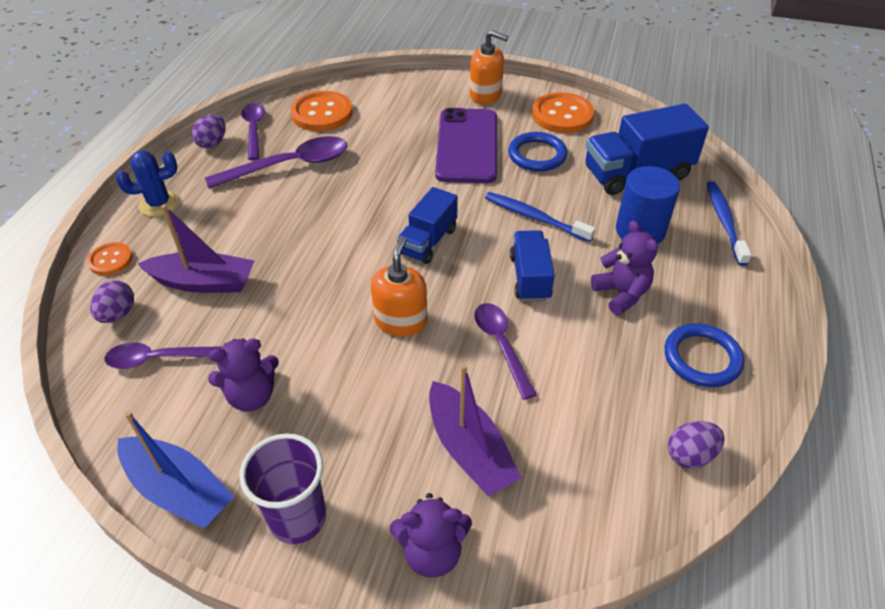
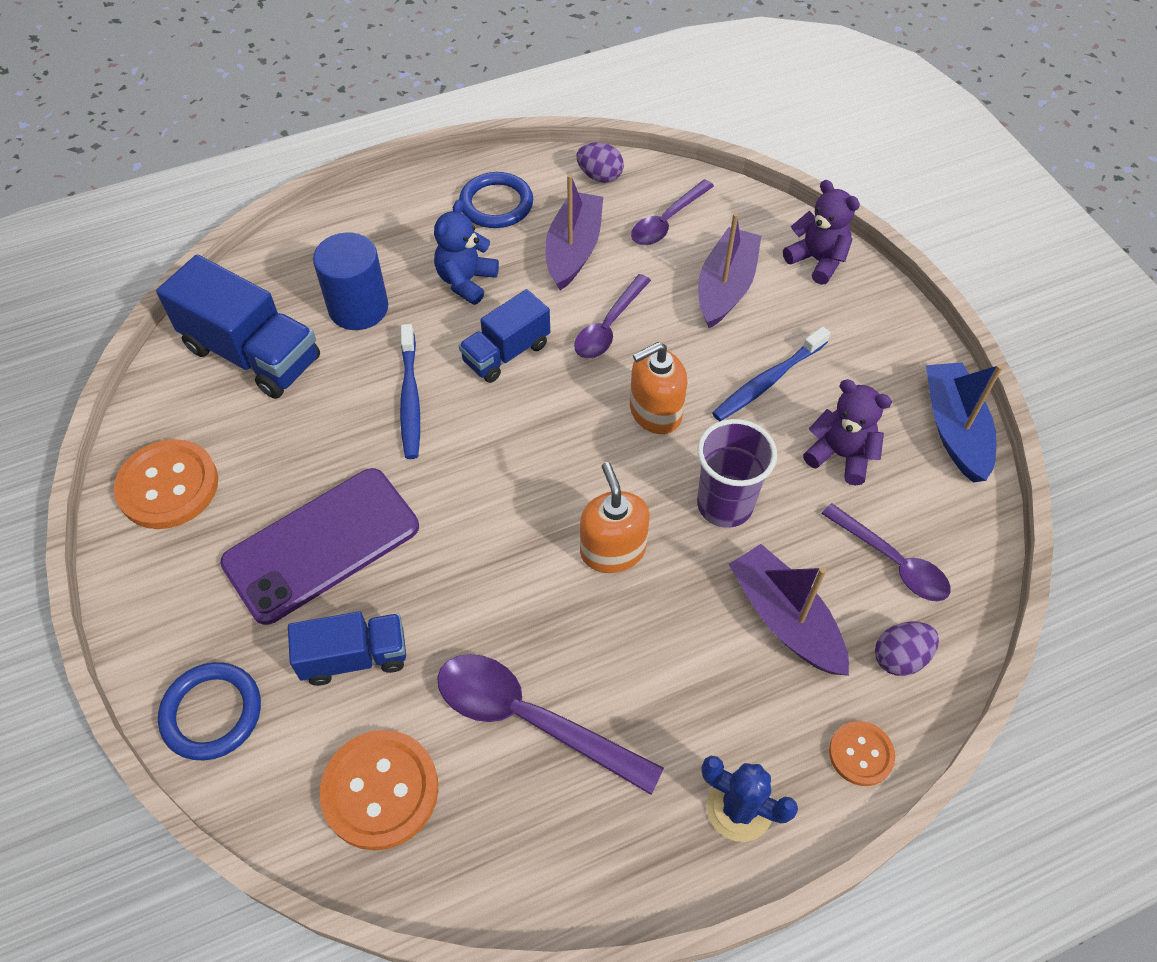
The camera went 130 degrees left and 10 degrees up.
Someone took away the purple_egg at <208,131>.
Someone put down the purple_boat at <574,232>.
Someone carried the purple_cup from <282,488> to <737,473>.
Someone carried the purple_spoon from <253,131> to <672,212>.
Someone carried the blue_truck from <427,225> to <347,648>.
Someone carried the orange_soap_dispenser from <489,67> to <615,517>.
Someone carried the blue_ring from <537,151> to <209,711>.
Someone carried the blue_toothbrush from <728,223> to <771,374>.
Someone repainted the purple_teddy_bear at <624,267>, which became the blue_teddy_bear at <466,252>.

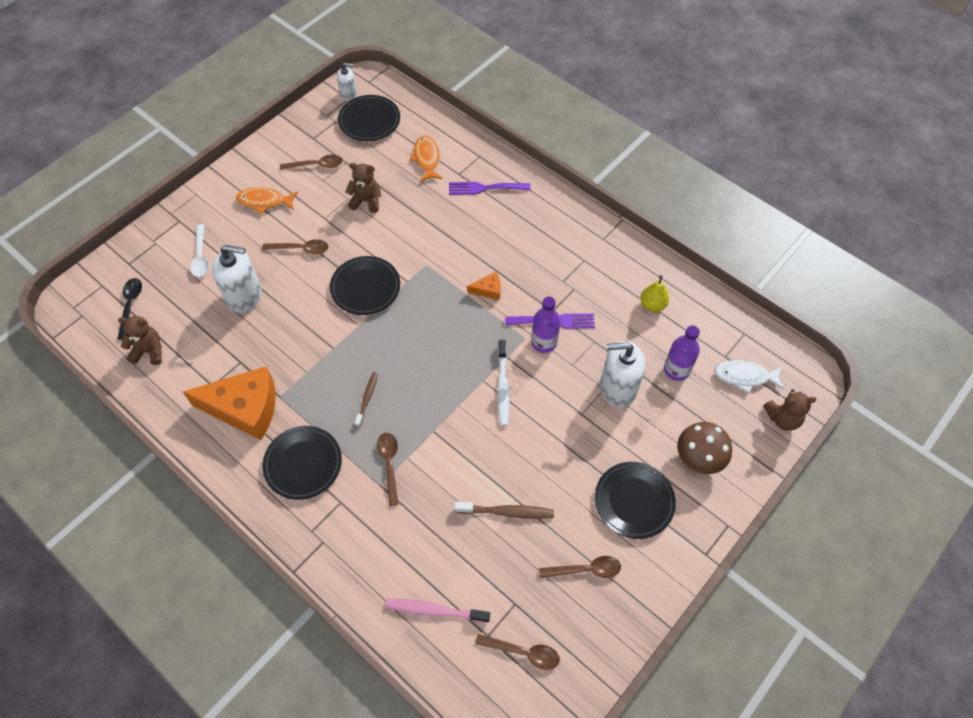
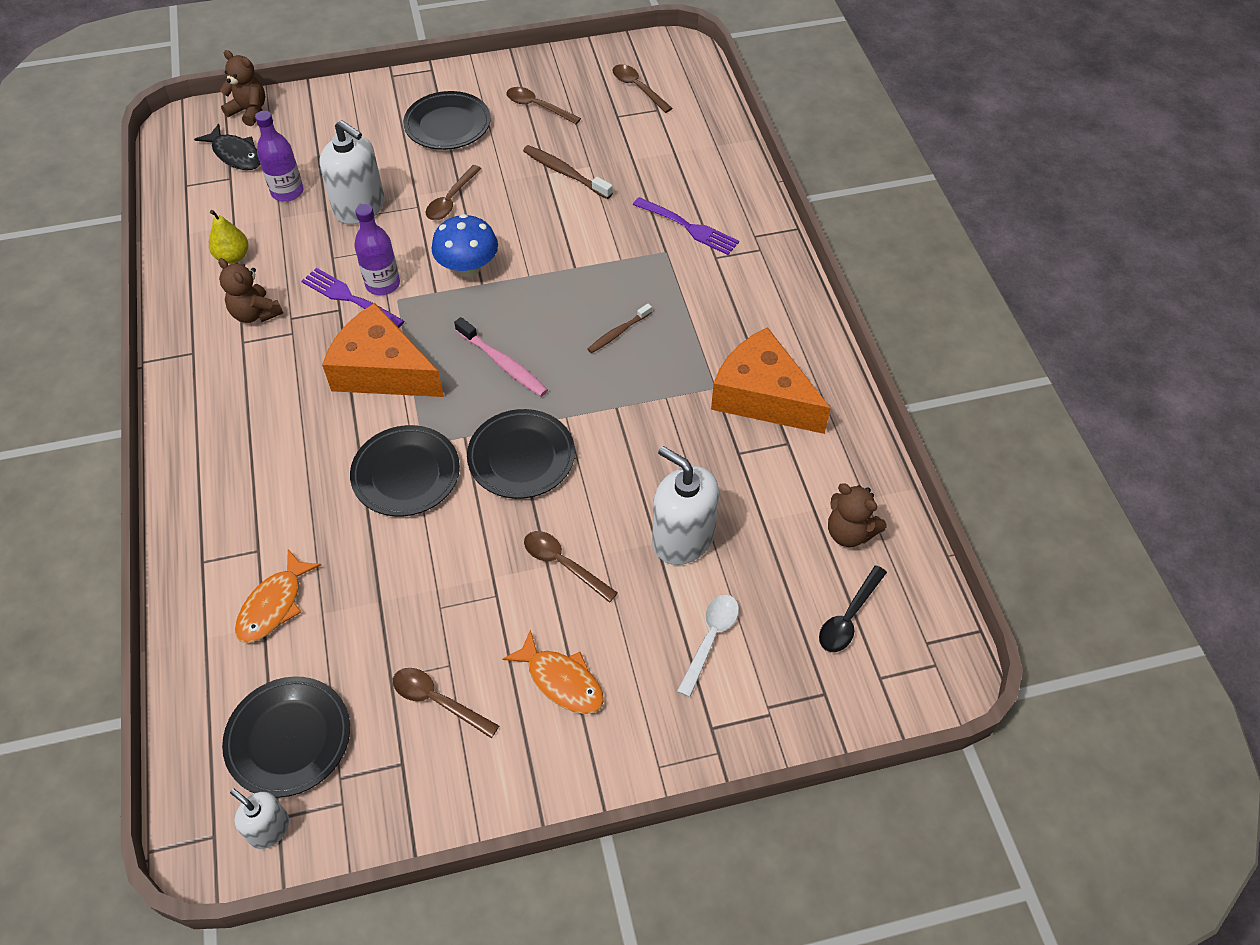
The camera went 145 degrees left and 5 degrees down.
Someone took away the brown_mushroom at <704,448>.
Someone carried the black_plate from <302,463> to <405,470>.
Someone carried the brown_teddy_bear from <363,188> to <250,290>.
Someone carried the brown_spoon from <388,469> to <453,192>.
Someone carried the pink_toothbrush from <437,610> to <501,357>.
Someone carried the purple_fork from <489,188> to <686,226>.
Someone swapped the white_toothbrush at <503,383> for the blue_mushroom at <464,245>.
Someone repainted the white_fish at <749,376>, which became the black_fish at <227,147>.
Someone scaled the orange_cheese at <484,286> by 2.32.

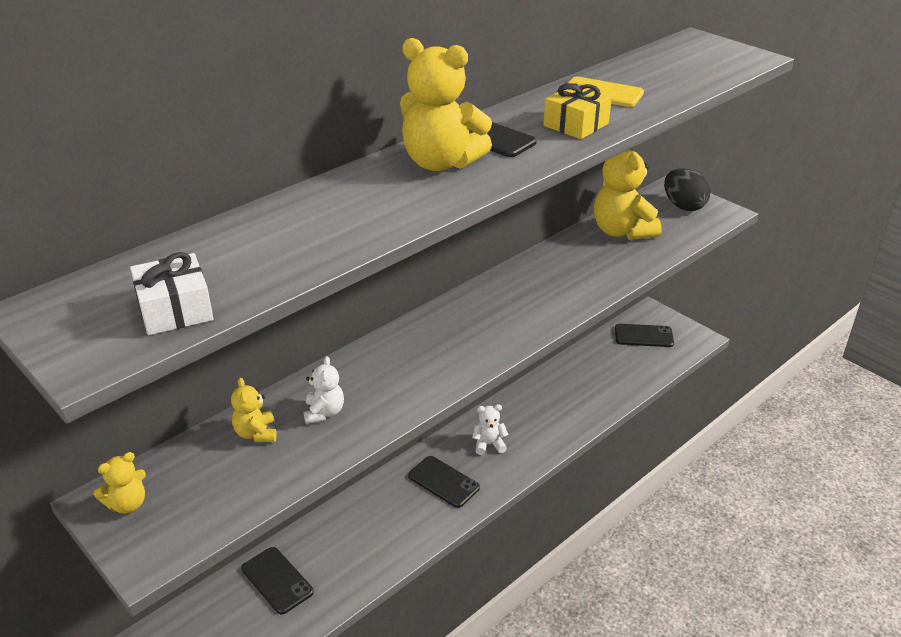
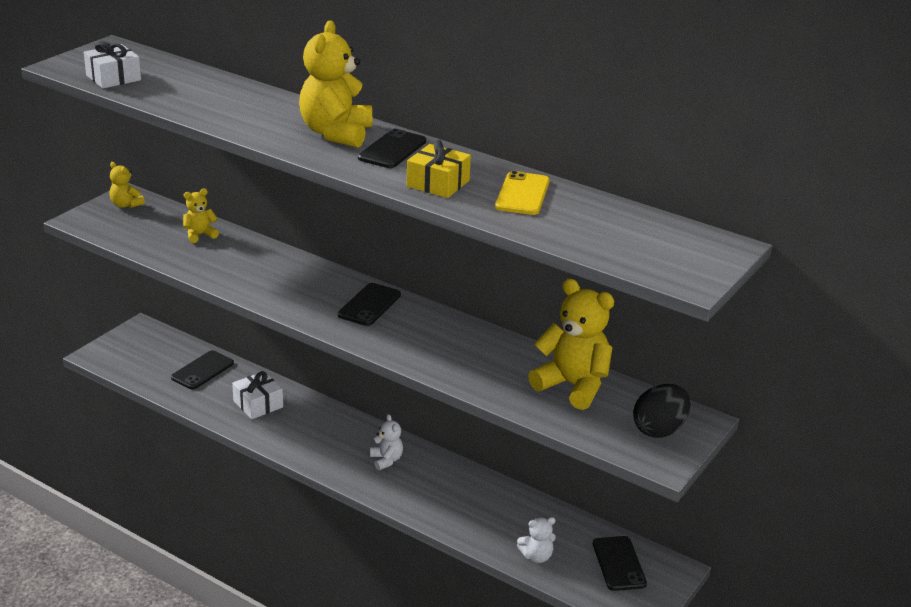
The camera went 75 degrees right and 5 degrees down.
Someone put down the white_gift at <257,395>.
Someone carried the white_teddy_bear from <324,390> to <536,540>.
Someone carried the black_phone from <444,482> to <369,304>.
Someone rotated the yellow_teddy_bear at <628,195> by 75 degrees clockwise.

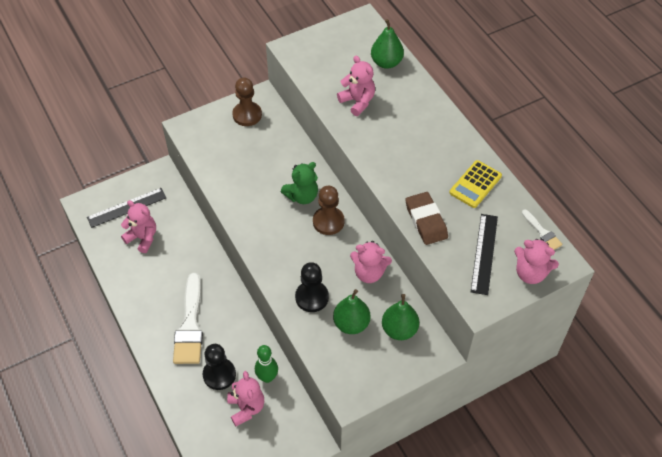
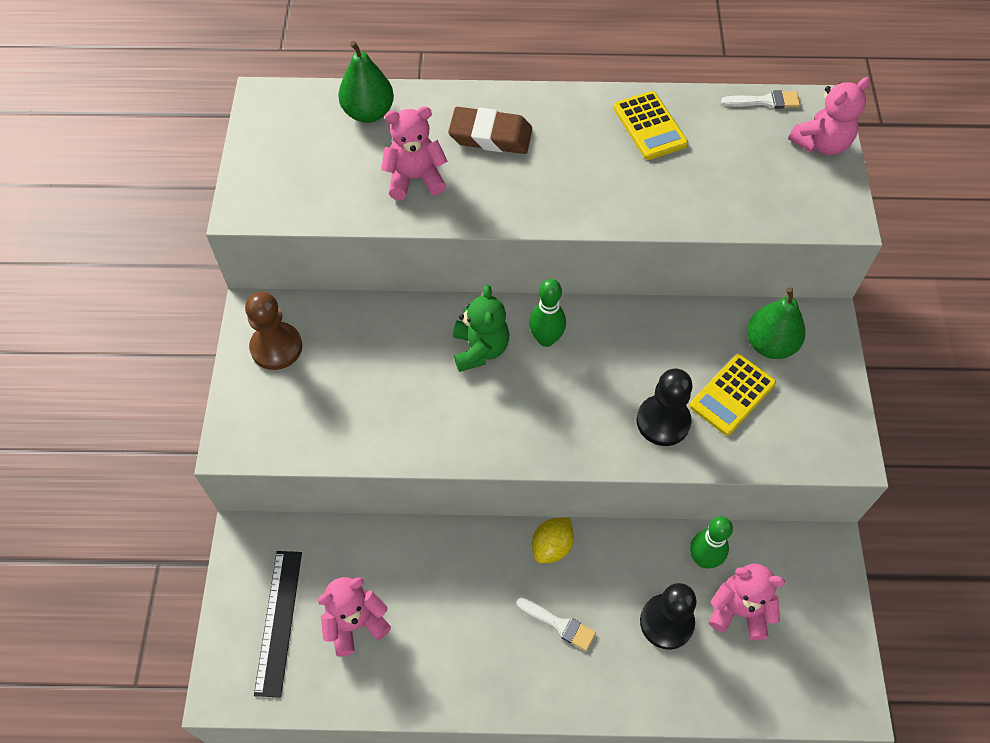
The camera went 60 degrees left and 5 degrees up.
Someone took away the pink_teddy_bear at <371,262>.
Someone took away the black_ruler at <484,254>.
Someone put down the yellow_lemon at <553,540>.
Someone carried the brown_eraser from <427,218> to <490,130>.
Someone swapped the brown_pawn at <329,210> for the green_bowling_pin at <547,313>.
Someone swapped the green_pear at <352,311> for the yellow_calculator at <733,395>.
Someone scaled the white_brush at <188,318> by 0.48.

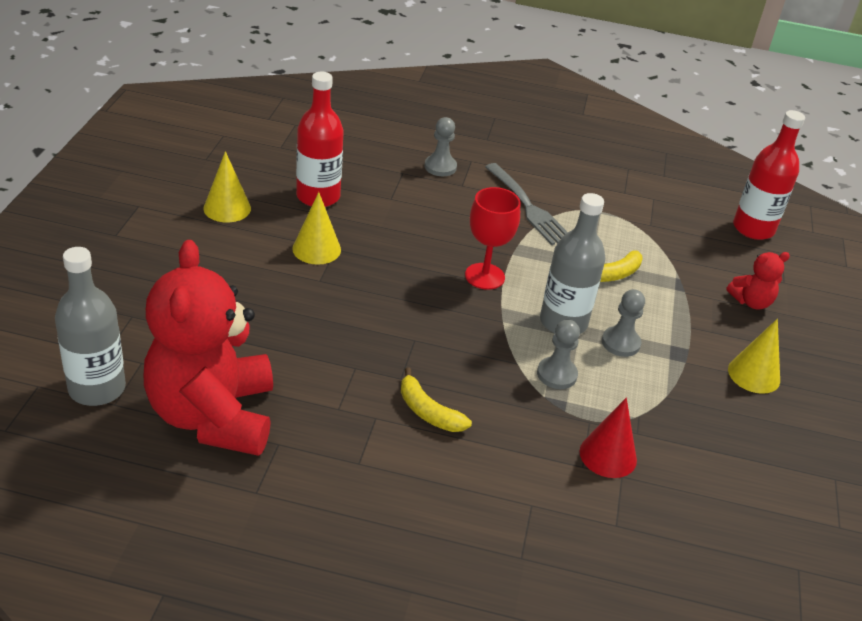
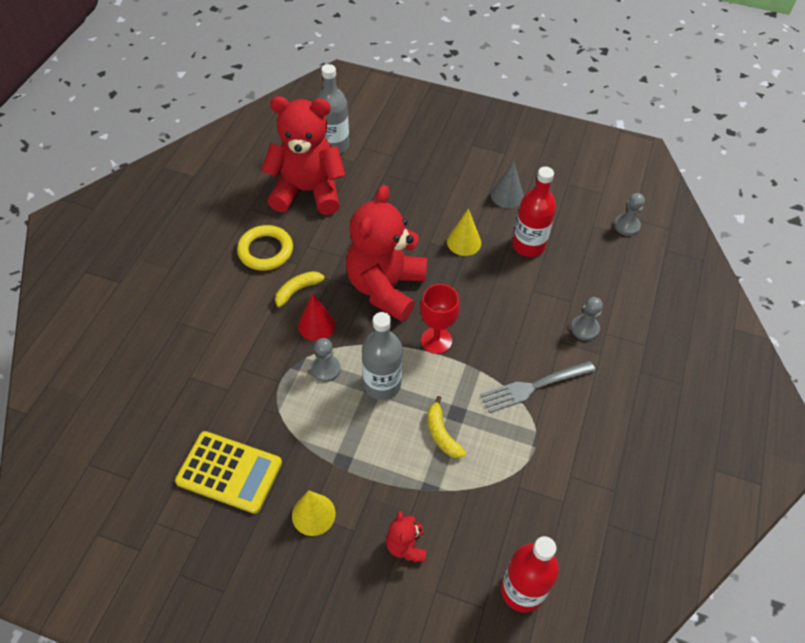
The camera went 100 degrees right and 15 degrees up.
Someone put down the yellow_calculator at <228,472>.
Someone put down the yellow_ring at <265,248>.
Someone put down the red_teddy_bear at <386,253>.
Someone carried the red_cone from <608,438> to <317,317>.
Someone carried the grey_pawn from <623,323> to <629,214>.
Someone repainted the yellow_cone at <227,186>, which became the grey_cone at <507,185>.

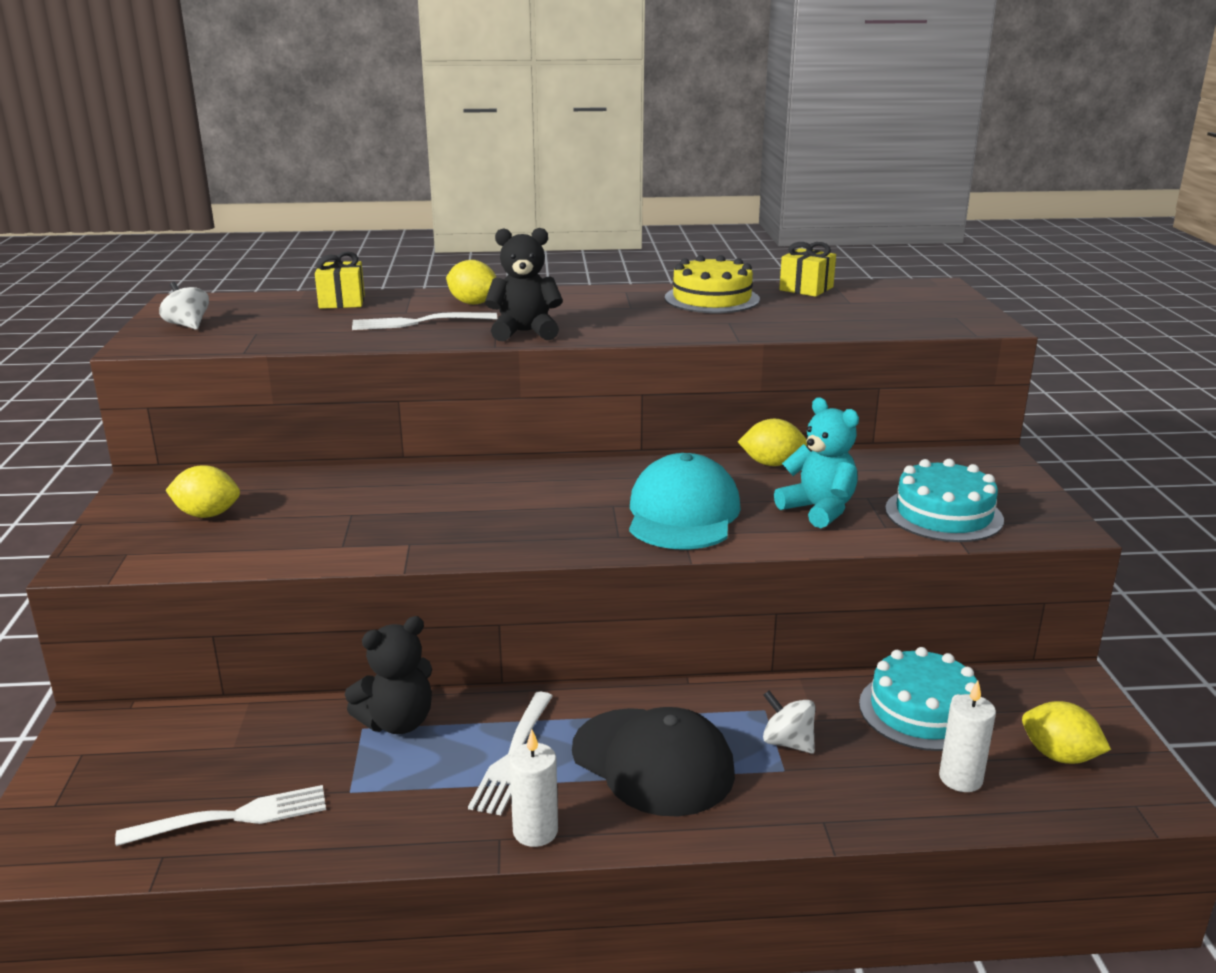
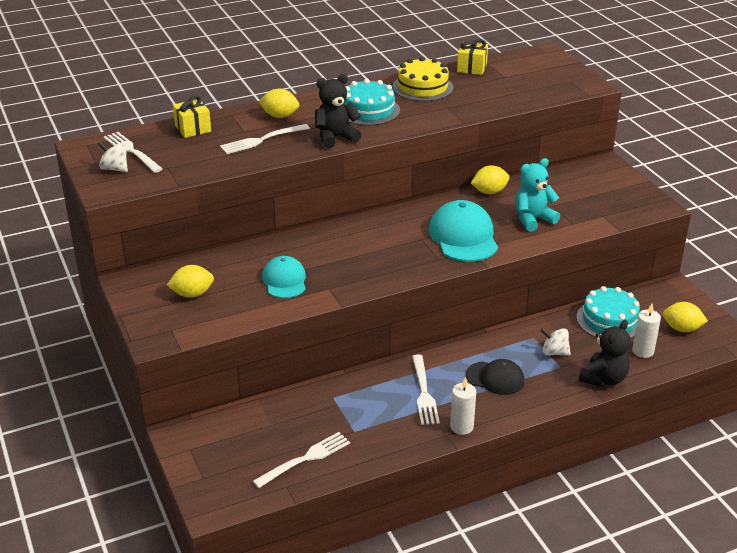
The camera went 20 degrees left and 10 degrees up.
Someone put down the white_fork at <133,152>.
Someone put down the turquoise_cap at <284,277>.
Someone carried the black_teddy_bear from <388,675> to <605,353>.
Someone carried the turquoise_cake from <944,500> to <372,102>.
Someone rotated the turquoise_teddy_bear at <816,463> by 60 degrees counterclockwise.
Someone scaled the black_cap at <653,761> by 0.64.

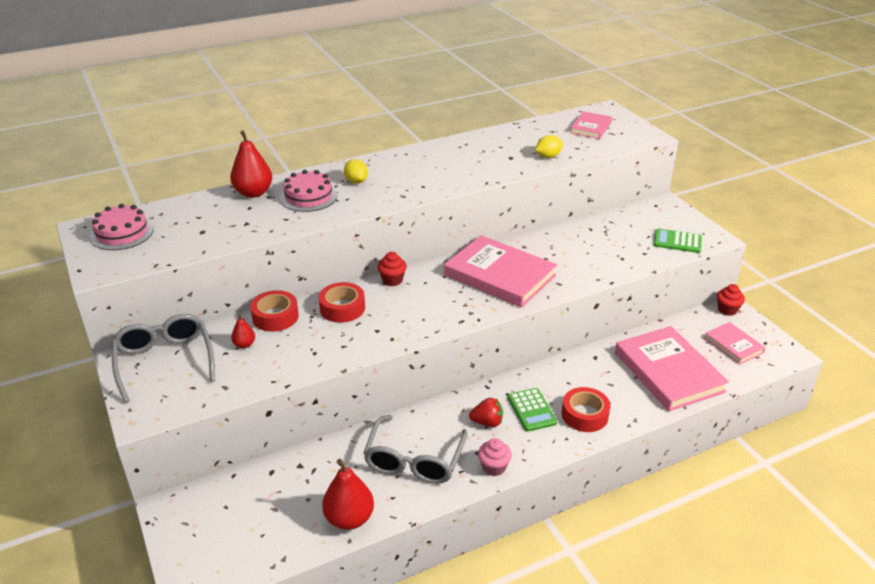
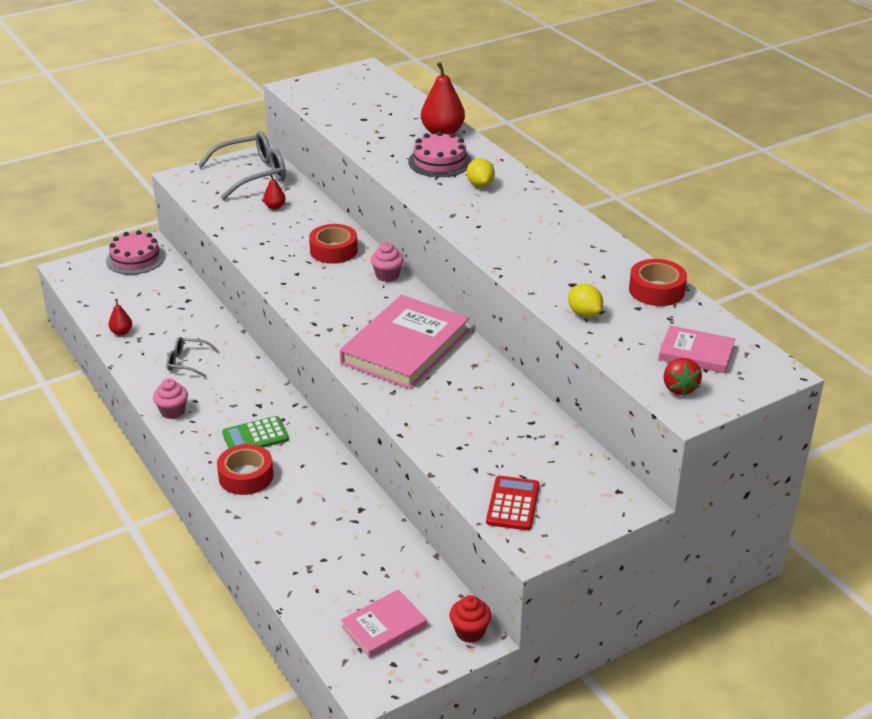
The camera went 85 degrees right and 0 degrees up.
Someone took away the pink_book at <672,368>.
Someone carried the pink_cake from <122,227> to <135,252>.
Someone carried the red_tape from <274,311> to <658,282>.
Someone carried the red_strawberry from <486,412> to <682,377>.
Someone repainted the red_cupcake at <392,269>, which became the pink_cupcake at <387,262>.
Someone repainted the green_calculator at <678,241>, which became the red_calculator at <513,503>.
Someone rotated the yellow_lemon at <356,171> by 75 degrees counterclockwise.
Someone scaled the red_pear at <348,494> by 0.51.
Someone scaled the grey_glasses at <415,449> by 0.52.

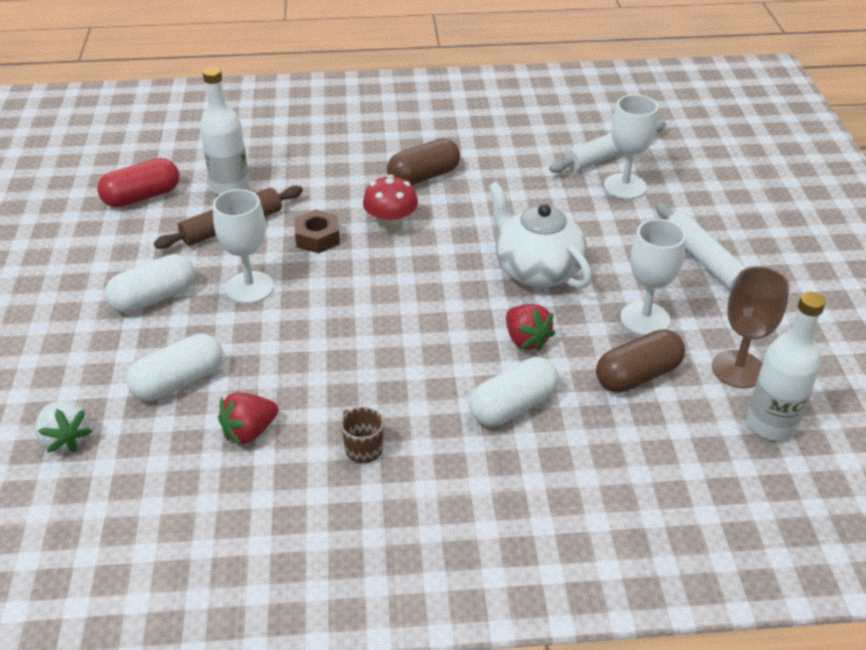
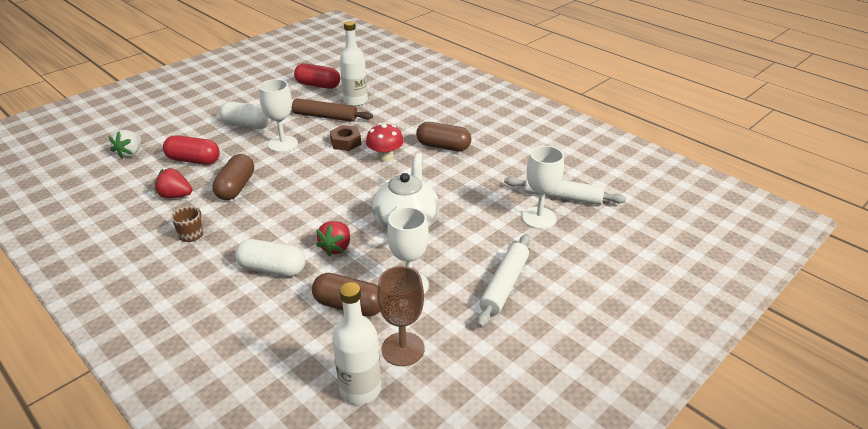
The camera went 50 degrees right and 5 degrees down.
Someone put down the brown_capsule at <233,177>.
Someone repainted the white_capsule at <174,367>, which became the red_capsule at <191,150>.

